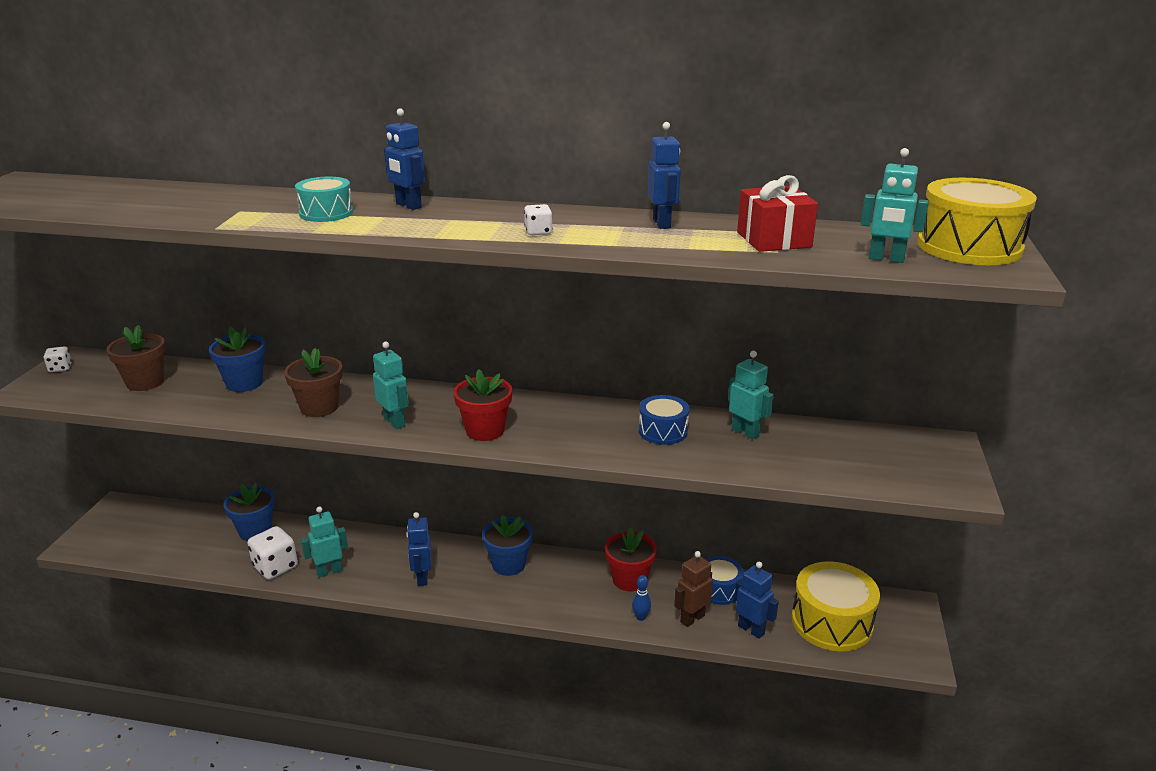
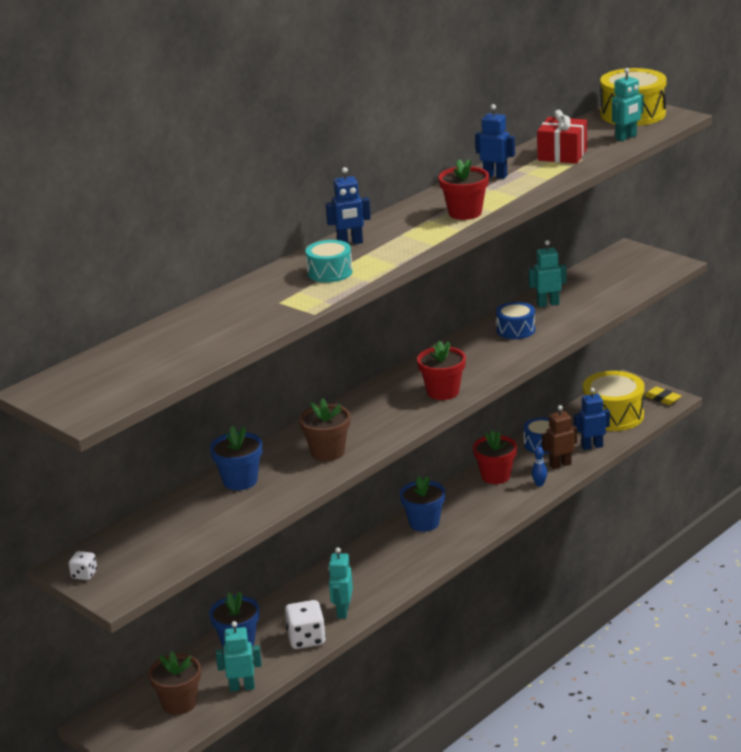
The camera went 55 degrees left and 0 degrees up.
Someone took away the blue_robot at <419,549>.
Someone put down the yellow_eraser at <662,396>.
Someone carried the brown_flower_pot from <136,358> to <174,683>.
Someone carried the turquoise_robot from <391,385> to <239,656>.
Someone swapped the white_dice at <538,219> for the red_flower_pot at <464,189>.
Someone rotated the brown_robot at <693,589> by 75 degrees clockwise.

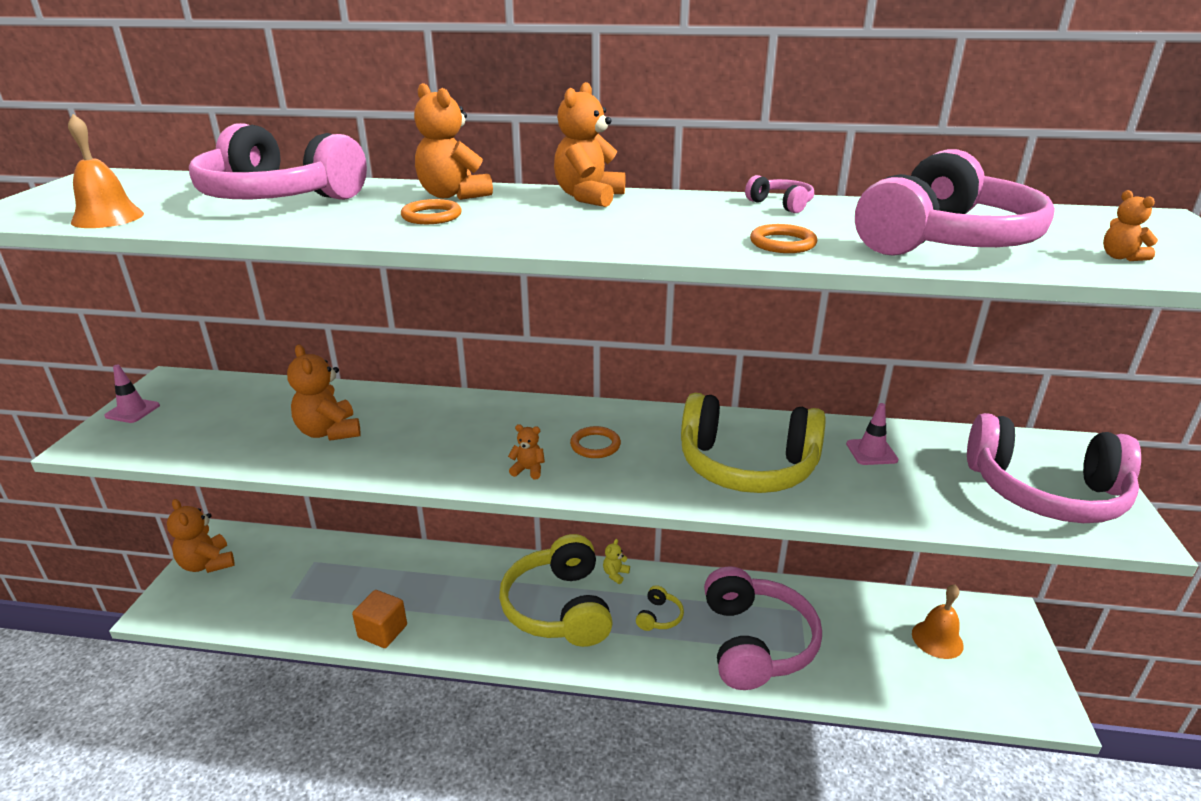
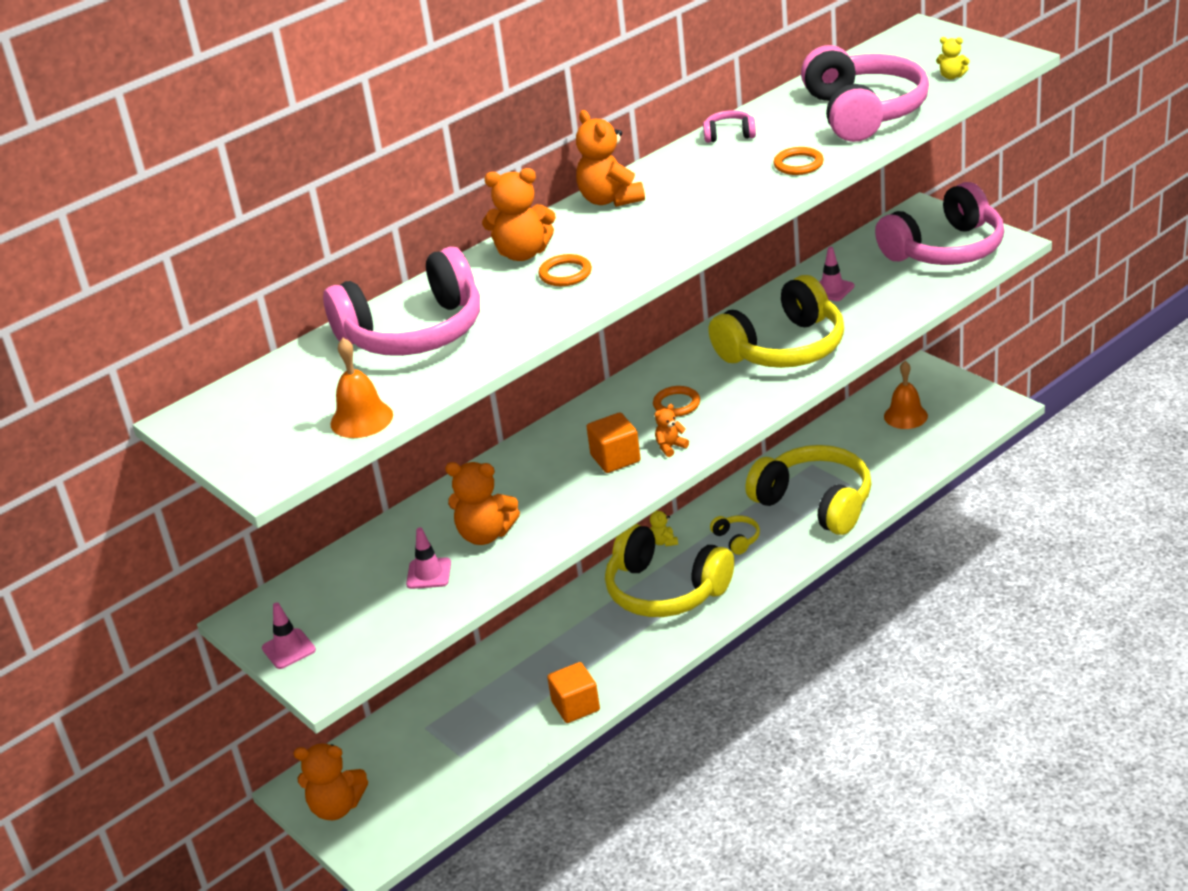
The camera went 45 degrees left and 5 degrees up.
Someone put down the pink_traffic_cone at <428,558>.
Someone put down the orange_cube at <614,442>.
Someone repainted the pink_headphones at <763,628>, which became the yellow_headphones at <808,490>.
Someone repainted the orange_teddy_bear at <1130,225>, which became the yellow_teddy_bear at <953,58>.

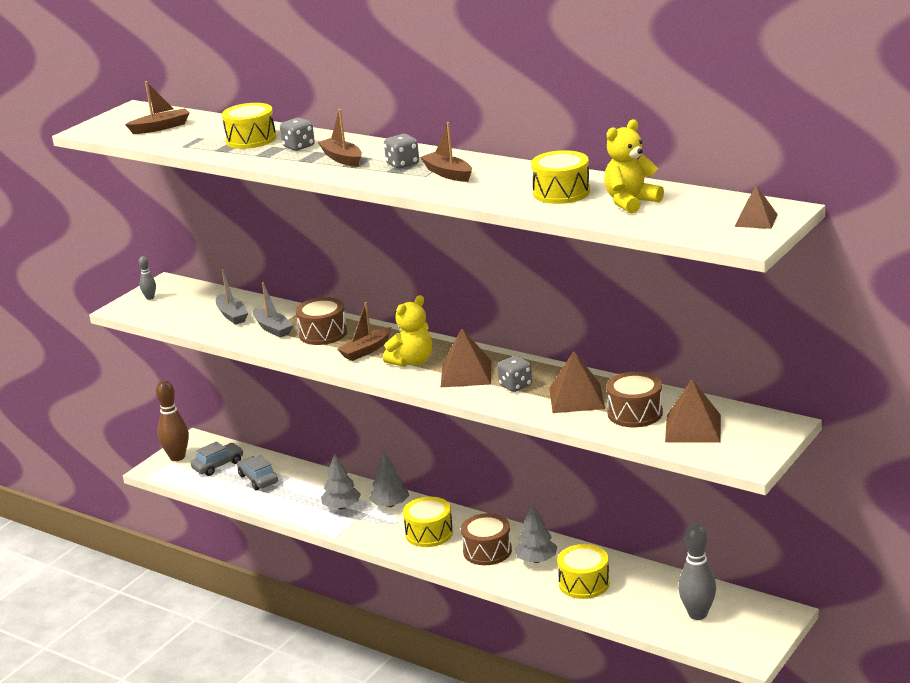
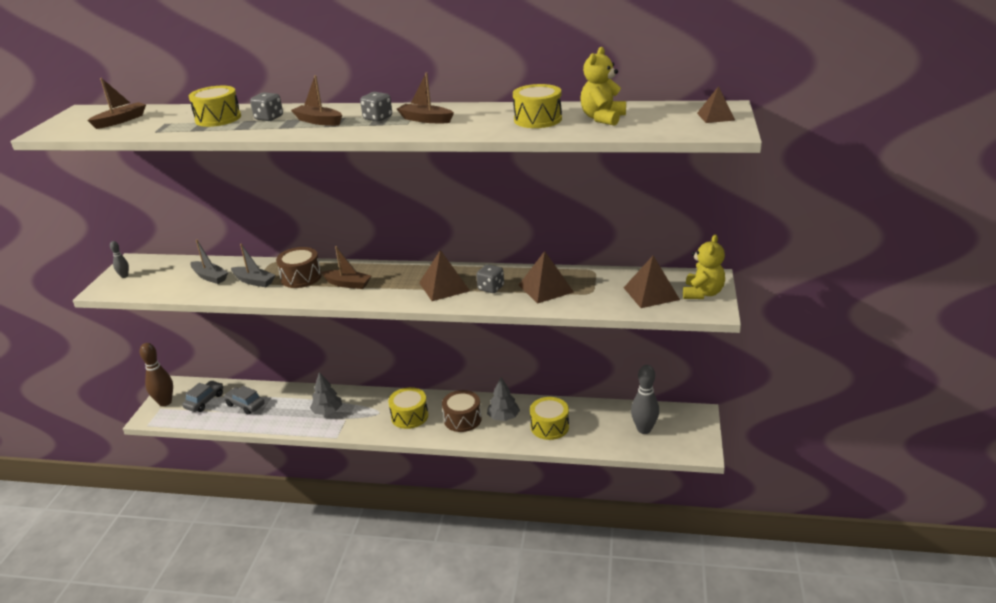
The camera went 25 degrees left and 5 degrees up.
Someone took away the grey_tree at <389,479>.
Someone took away the brown_drum at <634,399>.
Someone carried the yellow_teddy_bear from <407,331> to <704,266>.
Someone rotated the brown_boat at <364,331> by 90 degrees counterclockwise.

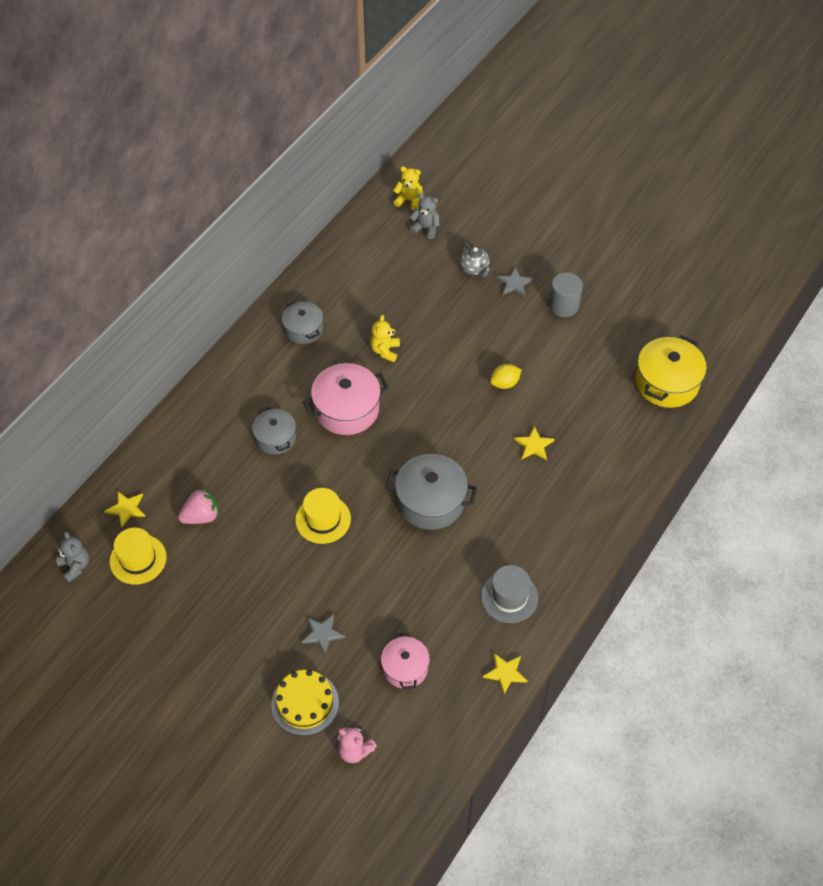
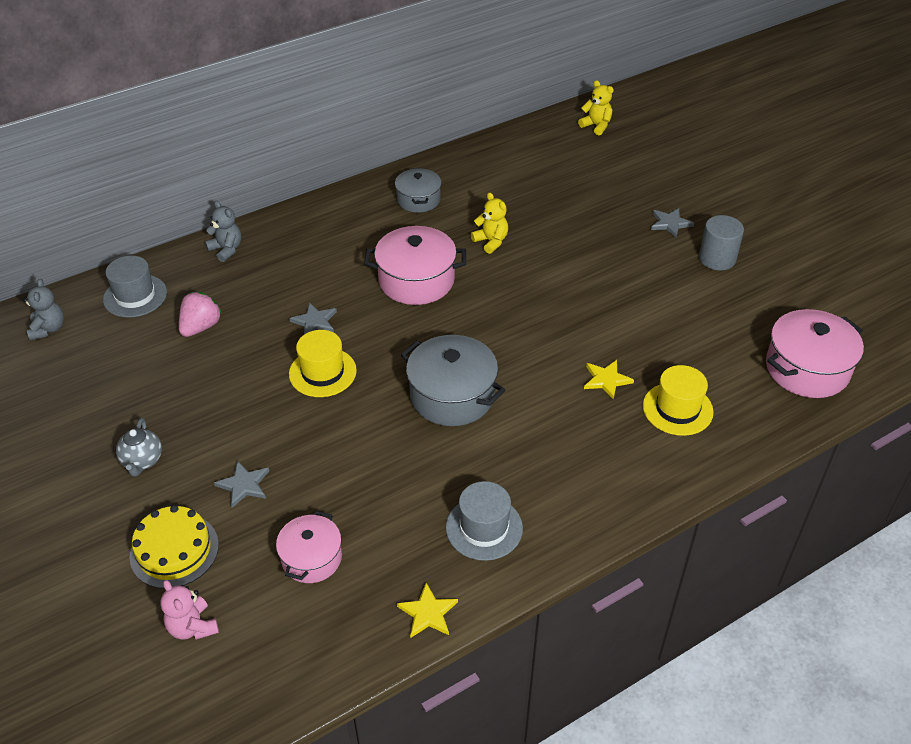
The camera went 25 degrees right and 10 degrees down.
Someone took away the grey_pot at <274,431>.
Someone took away the yellow_lemon at <506,376>.
Someone put down the grey_star at <313,318>.
Someone carried the yellow_hat from <138,556> to <678,400>.
Someone carried the grey_teddy_bear from <424,216> to <223,231>.
Someone carried the grey_teapot from <475,259> to <139,447>.
Someone swapped the yellow_star at <125,509> for the grey_hat at <135,287>.
Someone repainted the yellow_pot at <671,371>, which became the pink_pot at <815,353>.
Someone rotated the pink_strawberry at <198,506> by 60 degrees counterclockwise.
Someone rotated the yellow_teddy_bear at <385,338> by 105 degrees clockwise.

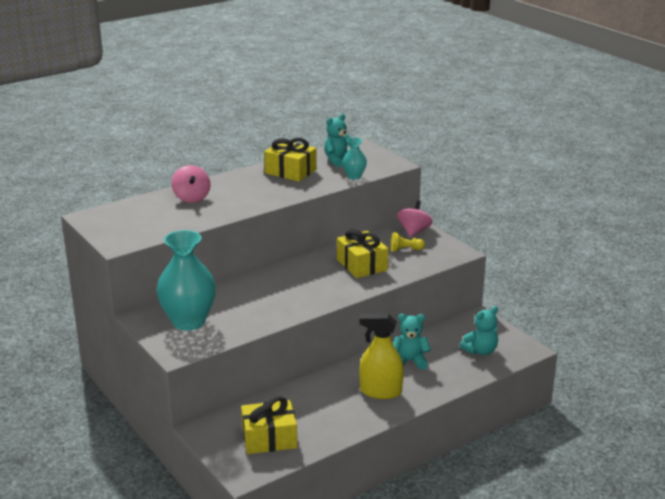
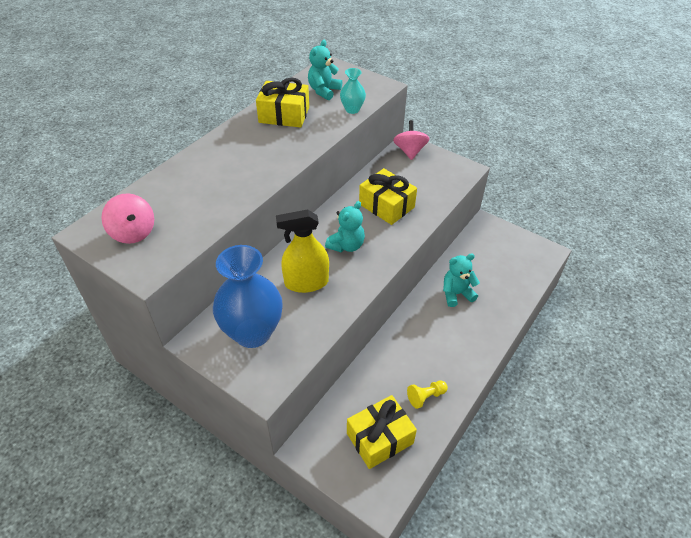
The camera went 20 degrees left and 20 degrees up.
Someone carried the pink_spinning_top from <191,184> to <127,218>.
Someone carried the yellow_spray_bottle from <381,356> to <302,251>.
Someone carried the yellow_pawn from <408,242> to <427,395>.
Someone carried the turquoise_teddy_bear from <479,330> to <345,227>.
Someone repainted the turquoise_vase at <186,280>, which became the blue_vase at <248,296>.

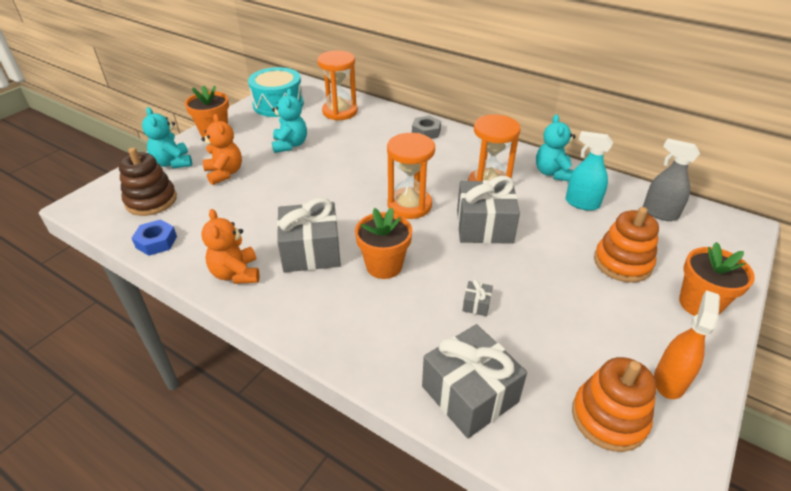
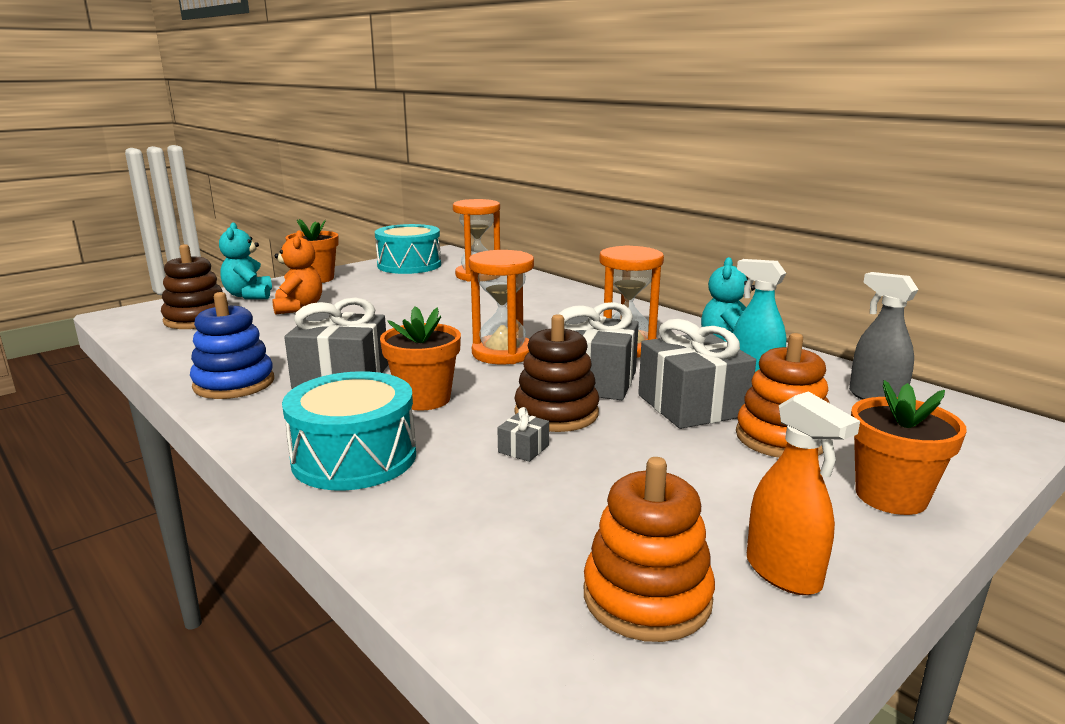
The camera went 15 degrees right and 20 degrees down.
Someone took away the blue_nut at <154,237>.
Someone took away the turquoise_teddy_bear at <289,121>.
Someone took away the grey_nut at <426,127>.
Someone put down the turquoise_drum at <349,430>.
Someone put down the brown_stacking_toy at <556,373>.
Someone carried the grey_gift from <474,381> to <697,374>.
Someone swapped the orange_teddy_bear at <230,246> for the blue_stacking_toy at <232,345>.
Someone rotated the orange_spray_bottle at <687,344> by 105 degrees clockwise.

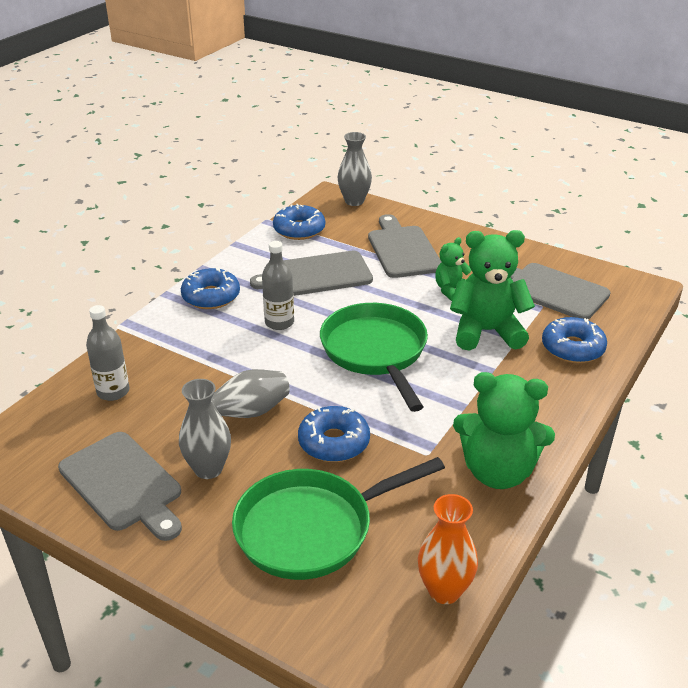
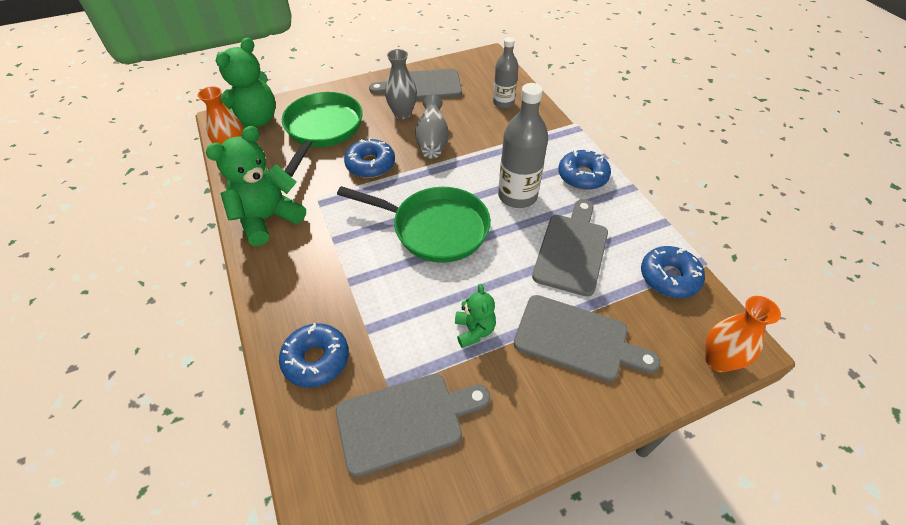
The camera went 125 degrees right and 15 degrees up.
Someone carried the green_teddy_bear from <492,290> to <245,82>.
Someone repainted the grey_vase at <354,169>, which became the orange_vase at <743,334>.
Someone scaled the grey_bottle at <278,285> by 1.55.

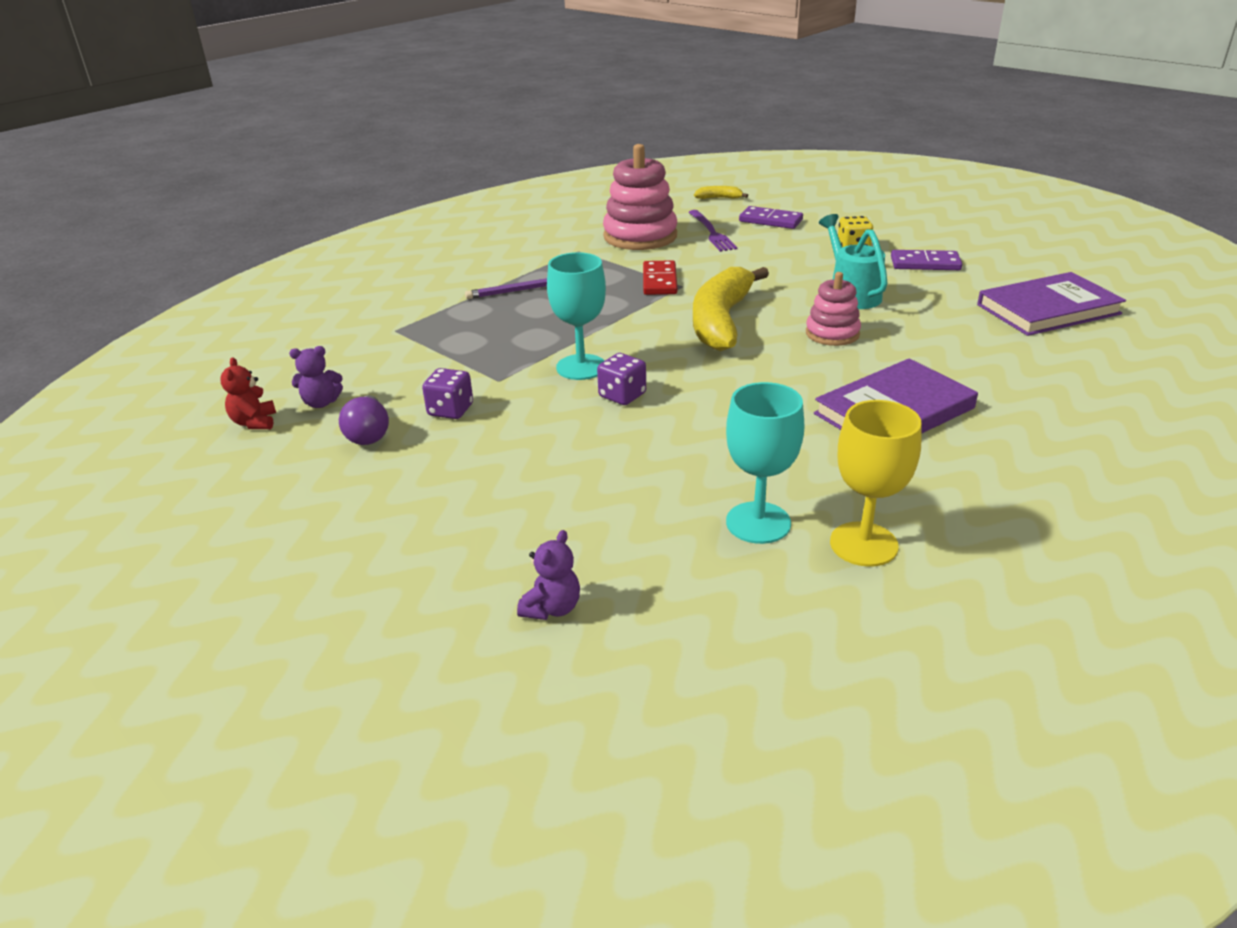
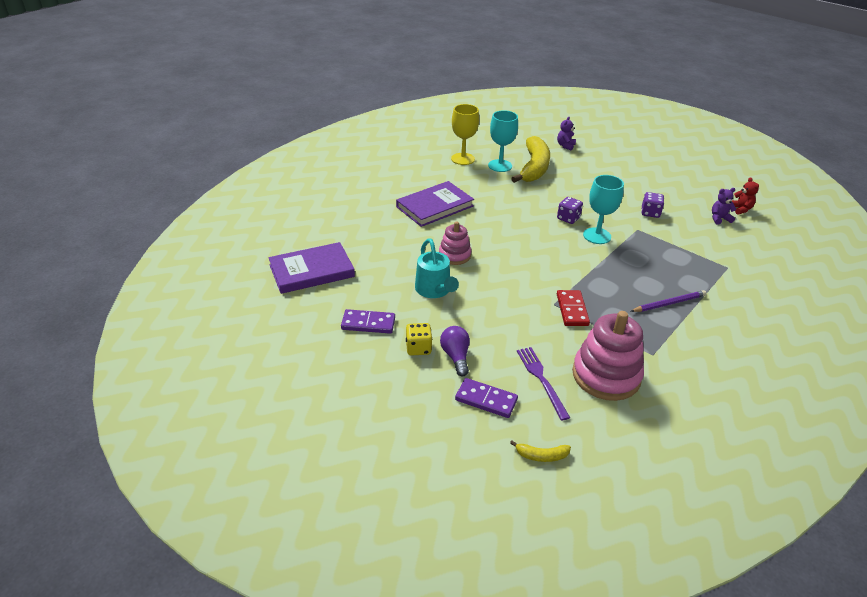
The camera went 175 degrees right and 5 degrees up.
Someone carried the purple_light_bulb from <364,420> to <455,351>.
Someone carried the yellow_banana from <731,309> to <530,159>.

